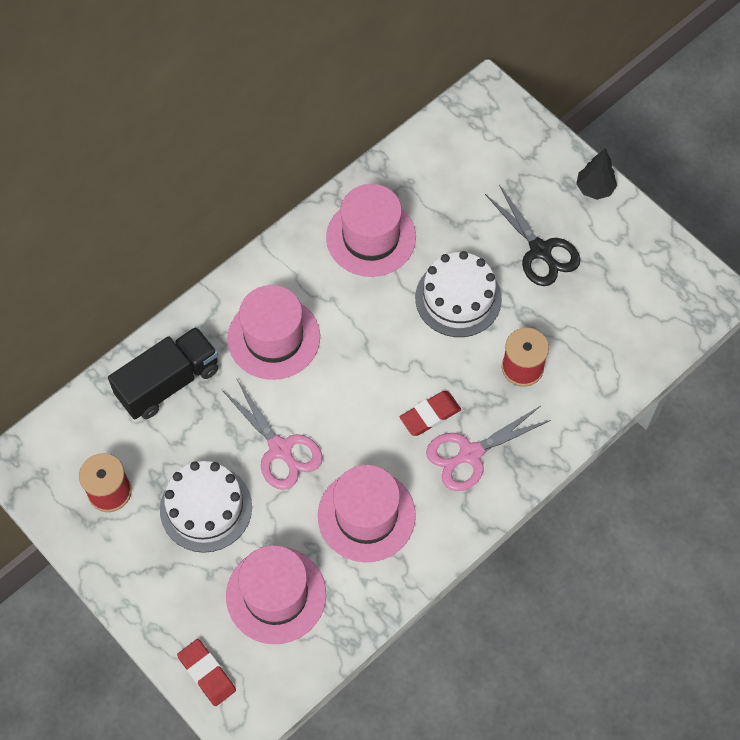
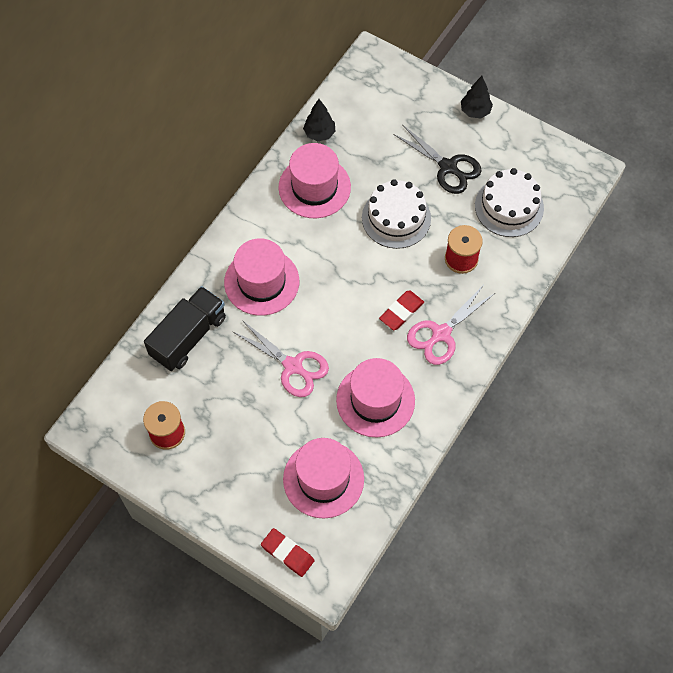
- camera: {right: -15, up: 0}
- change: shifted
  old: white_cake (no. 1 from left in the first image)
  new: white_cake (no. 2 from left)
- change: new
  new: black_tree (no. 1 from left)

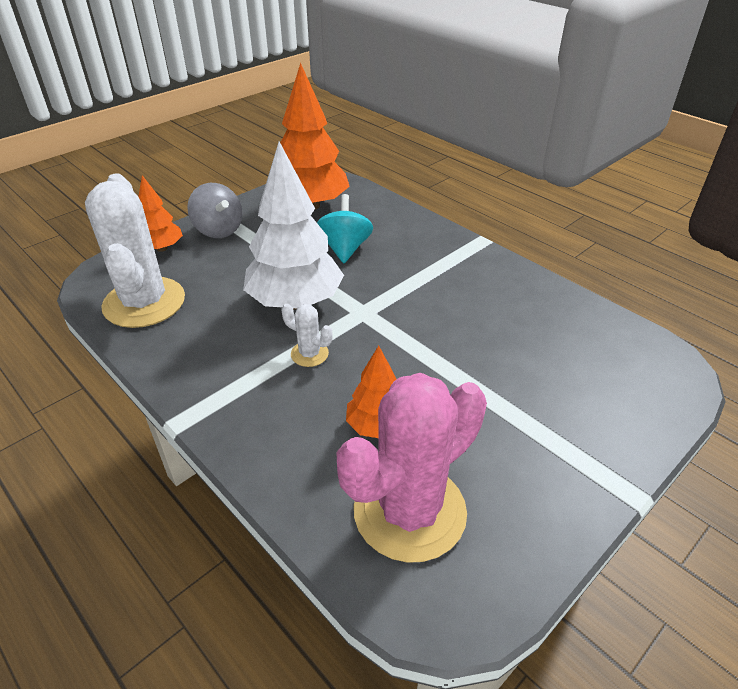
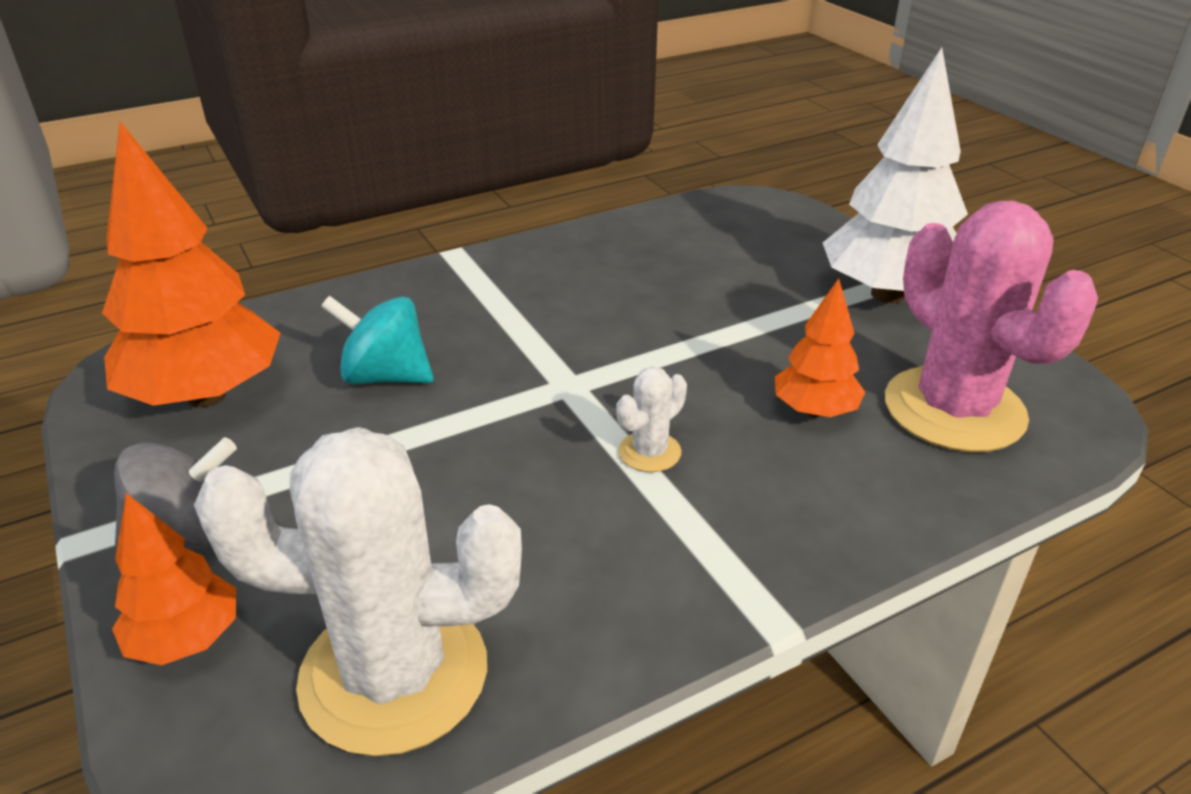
- camera: {right: -75, up: -5}
- change: shifted
  old: white_tree

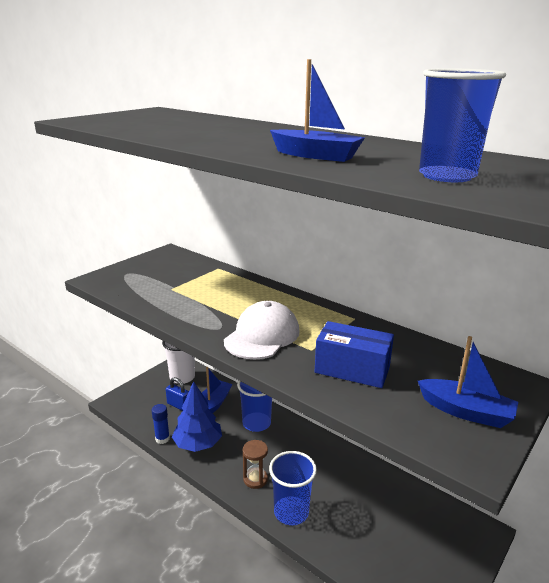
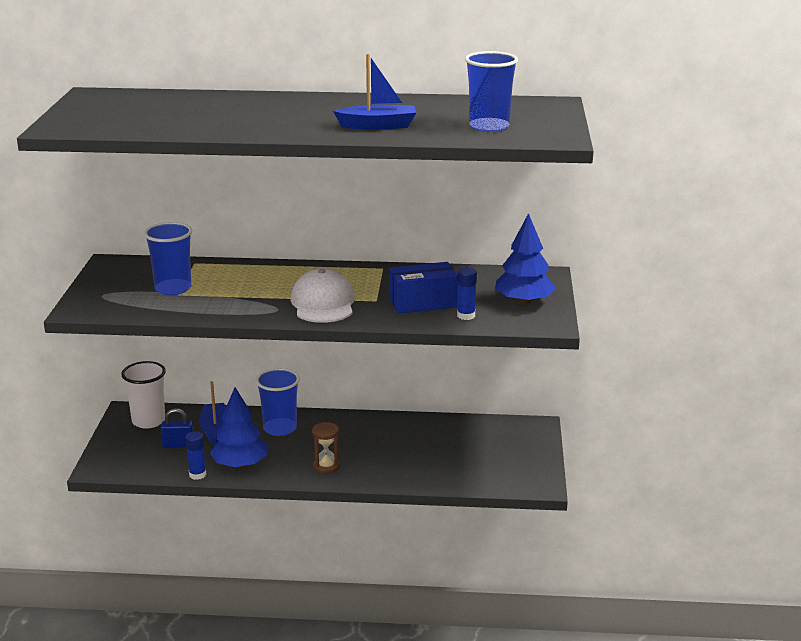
- camera: {right: -35, up: 0}
- change: shifted
  old: blue_cup (no. 2 from left in the first image)
  new: blue_cup (no. 1 from left)
- change: swapped
  old: blue_boat (no. 3 from left)
  new: blue_tree (no. 2 from left)
- change: new
  new: blue_glue_stick (no. 2 from left)

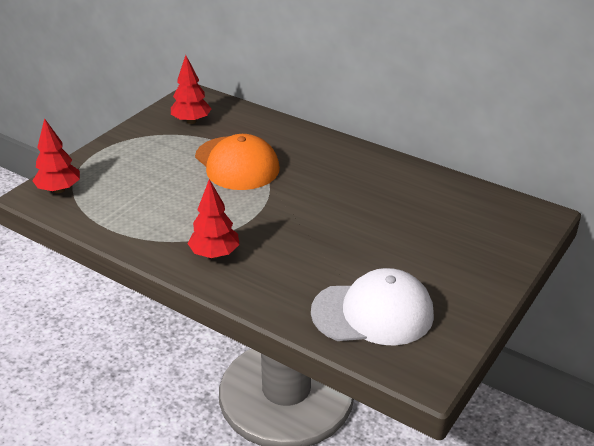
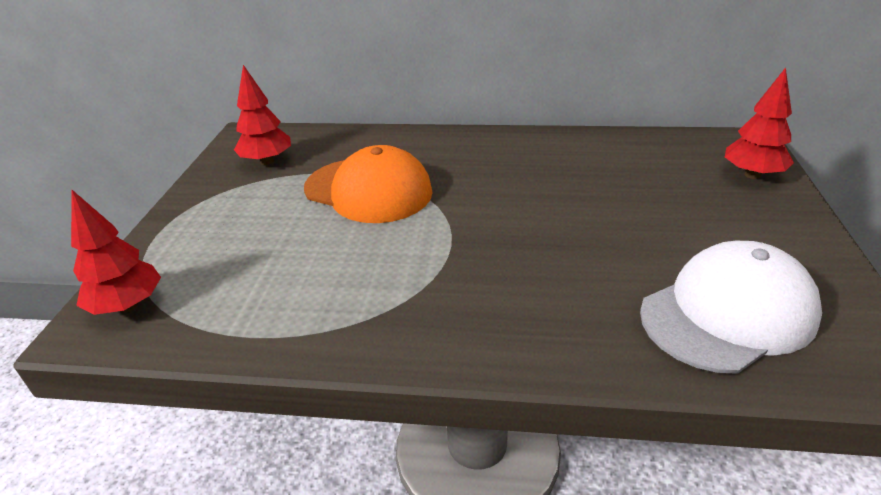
- camera: {right: -25, up: 0}
- change: shifted
  old: red_tree (no. 3 from left)

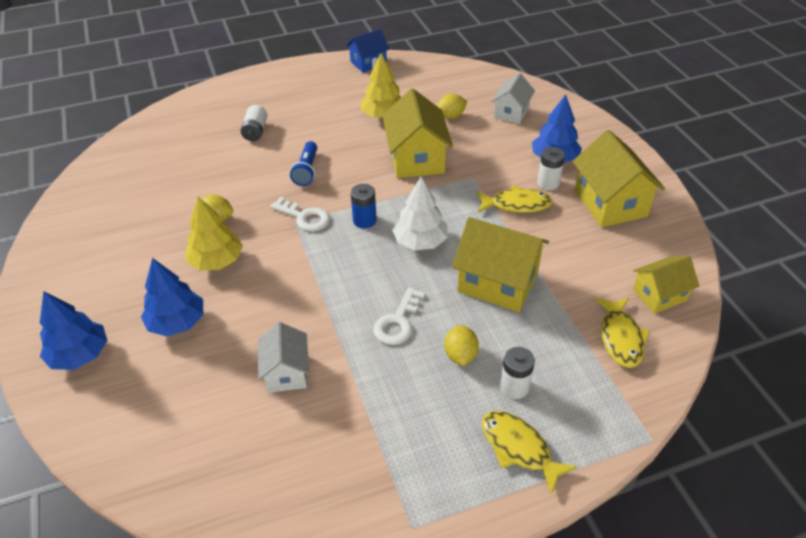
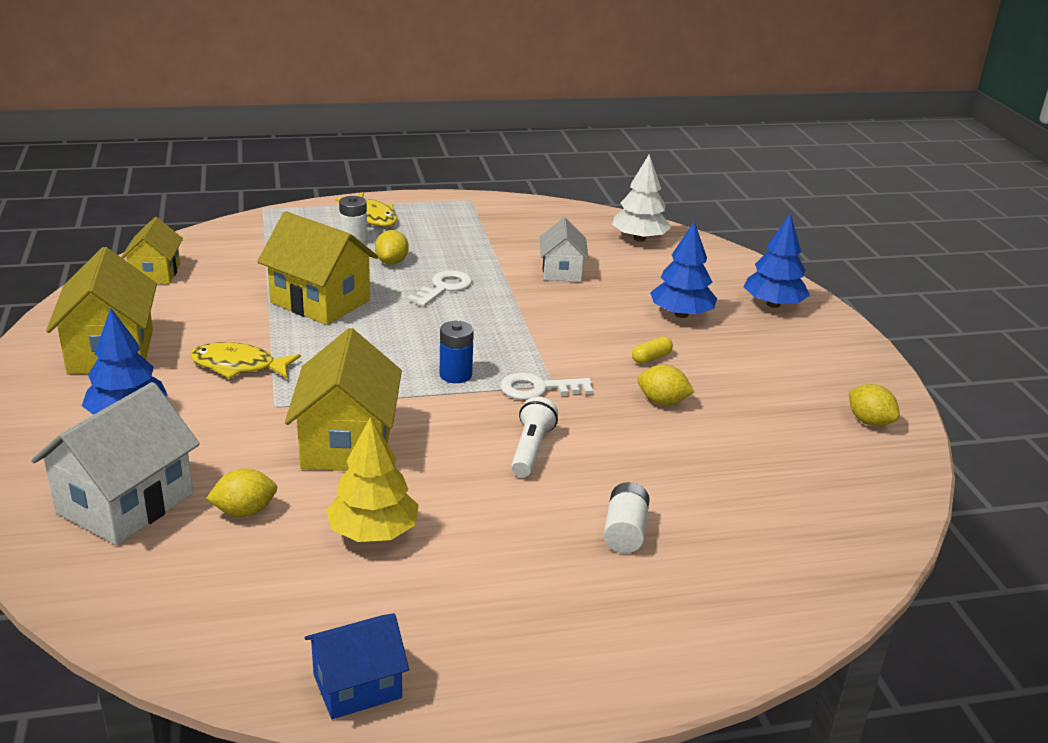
- camera: {right: -175, up: -15}
- change: swapped
  old: yellow_tree (no. 1 from left)
  new: yellow_capsule
- change: rotated
  old: white_key (no. 1 from left in the first image)
  degrees: -45
- change: repainted
  old: blue_flashlight
  new: white_flashlight
- change: shifted
  old: white_tree
- change: scaled
  old: white_house (no. 2 from left in the first image)
  factor: 1.65
- change: gone
  old: white_battery (no. 3 from left)
- change: gone
  old: yellow_fish (no. 3 from left)
- change: rotated
  old: yellow_house (no. 4 from left in the first image)
  degrees: -75
- change: new
  new: yellow_lemon (no. 4 from left)

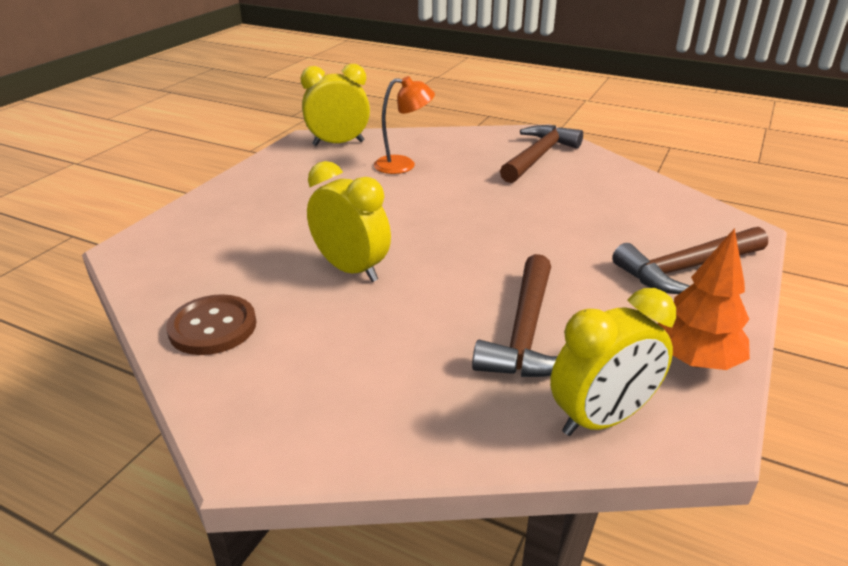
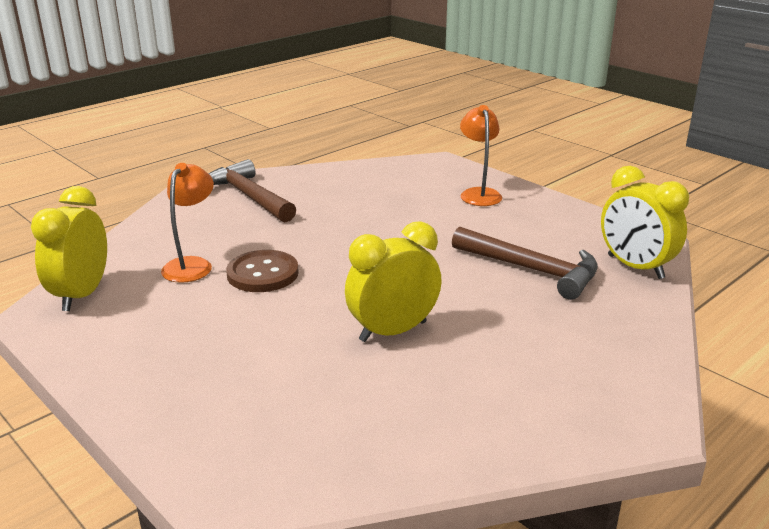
- camera: {right: -70, up: -5}
- change: shifted
  old: brown_button
- change: rotated
  old: yellow_clock (no. 3 from left)
  degrees: 150
- change: swapped
  old: brown_hammer (no. 3 from left)
  new: orange_lamp (no. 2 from left)
- change: gone
  old: orange_tree

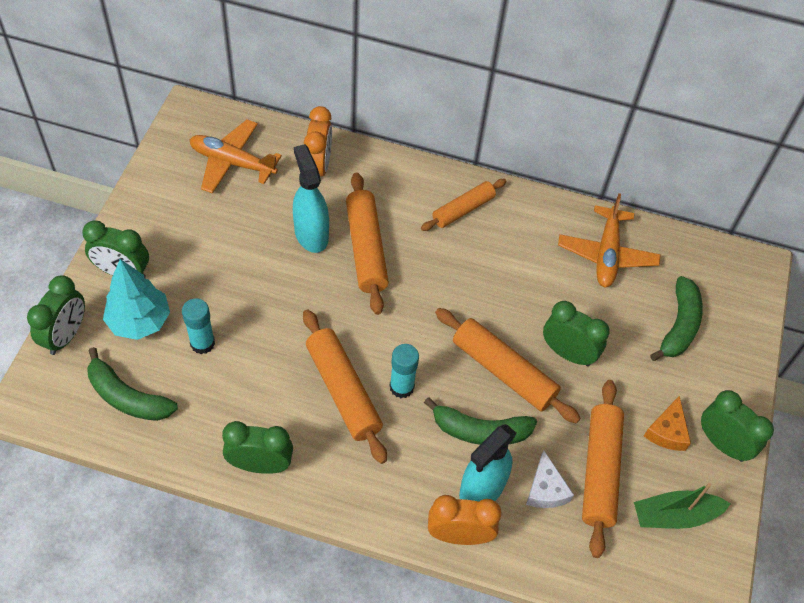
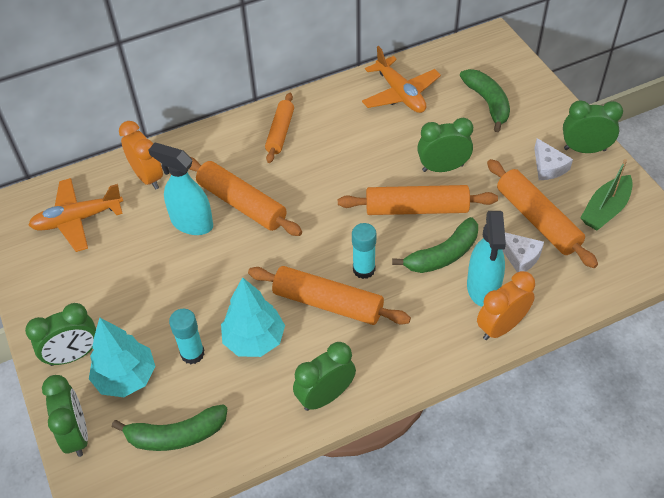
- camera: {right: -35, up: -5}
- change: repainted
  old: orange_cheese
  new: white_cheese (no. 2 from left)
- change: new
  new: turquoise_tree (no. 2 from left)

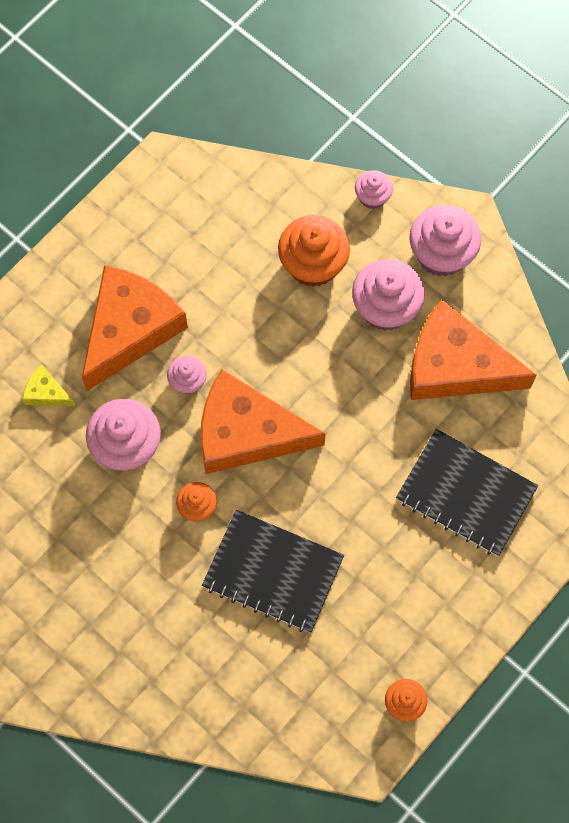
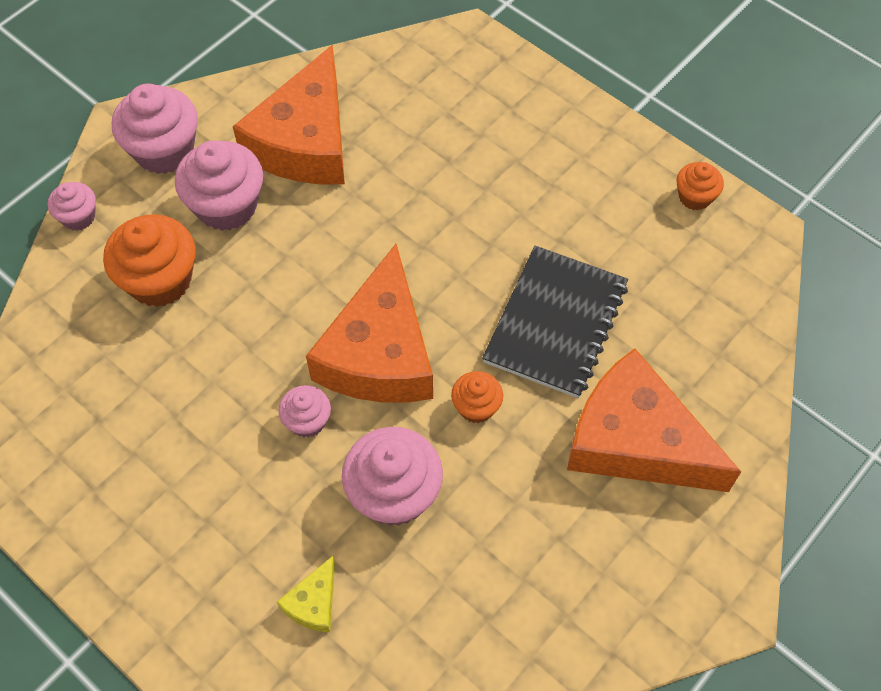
- camera: {right: -90, up: -10}
- change: shifted
  old: orange_cheese (no. 1 from left in the first image)
  new: orange_cheese (no. 3 from left)
- change: gone
  old: black_notebook (no. 2 from left)

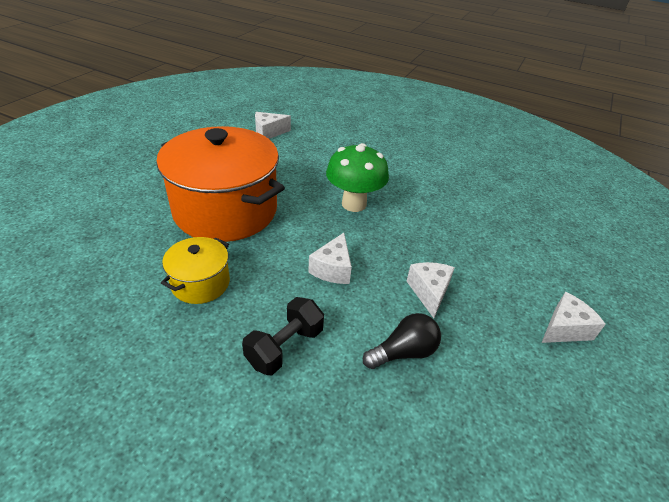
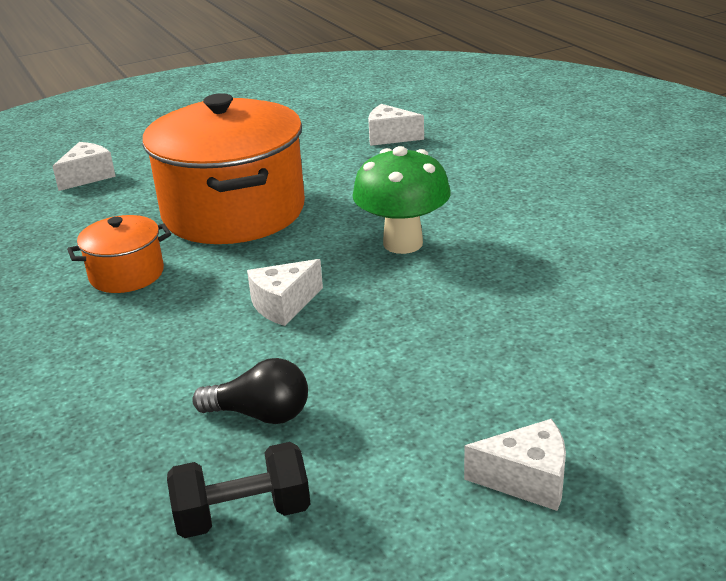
- camera: {right: 40, up: -10}
- change: repainted
  old: yellow_pot
  new: orange_pot (no. 1 from left)
- change: shifted
  old: black_dumbbell
- change: shifted
  old: white_cheese (no. 3 from left in the first image)
  new: white_cheese (no. 1 from left)

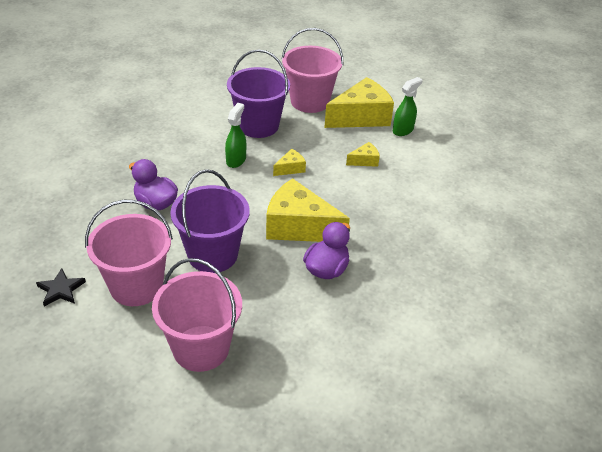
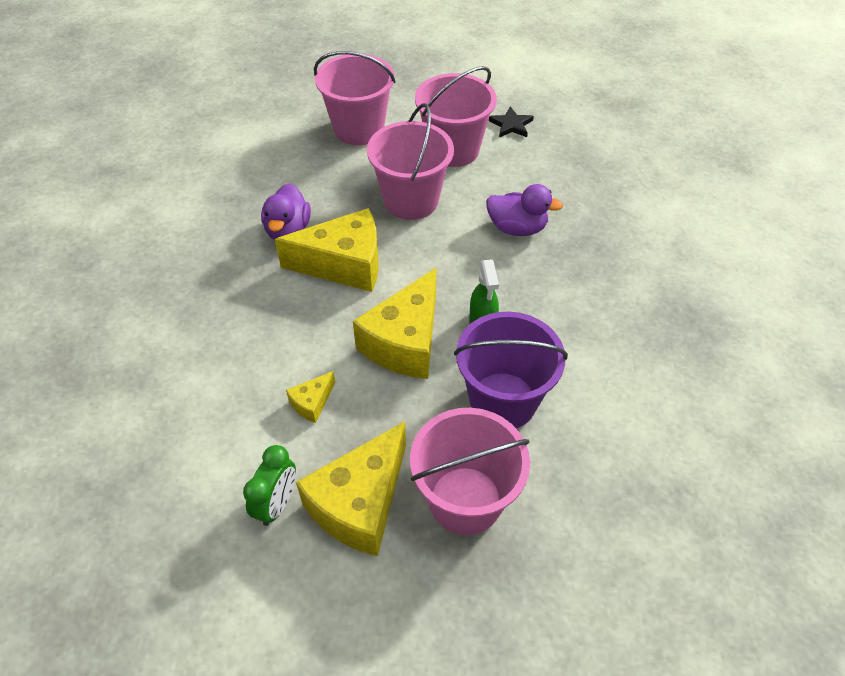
- camera: {right: 155, up: 10}
- change: repainted
  old: purple_bucket (no. 1 from left)
  new: pink_bucket (no. 2 from left)
- change: scaled
  old: yellow_cheese (no. 1 from left in the first image)
  factor: 2.22
- change: swapped
  old: green_spray_bottle (no. 2 from left)
  new: green_clock

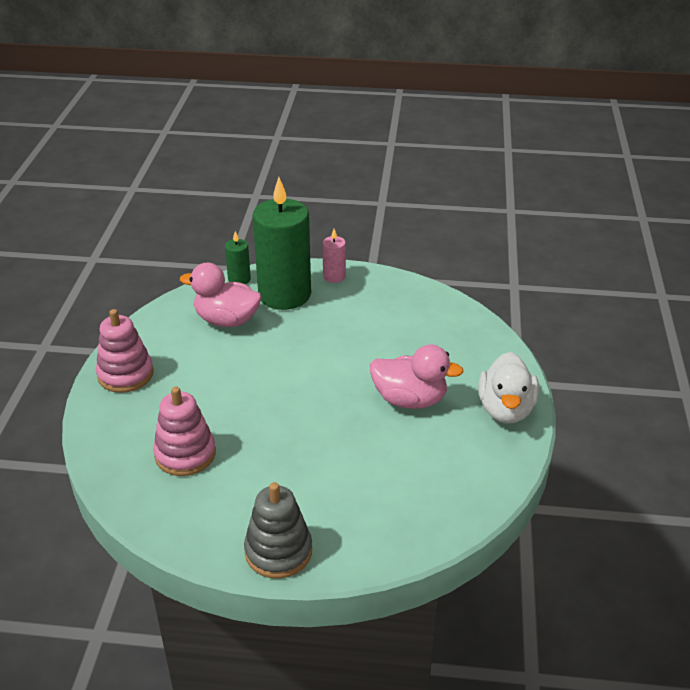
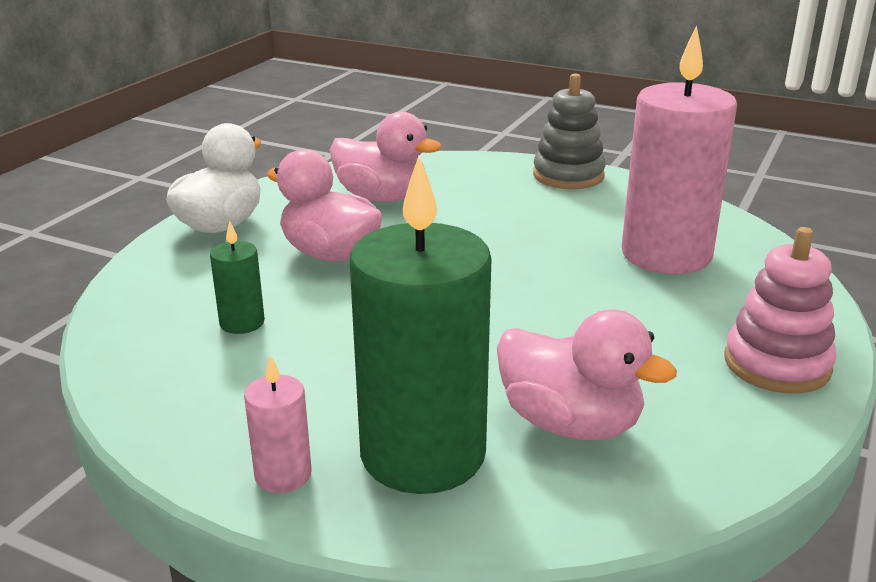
- camera: {right: -160, up: -10}
- change: swapped
  old: pink_stacking_toy (no. 2 from left)
  new: pink_candle (no. 2 from left)
- change: shifted
  old: green_candle (no. 1 from left)
- change: new
  new: pink_duck (no. 2 from left)

